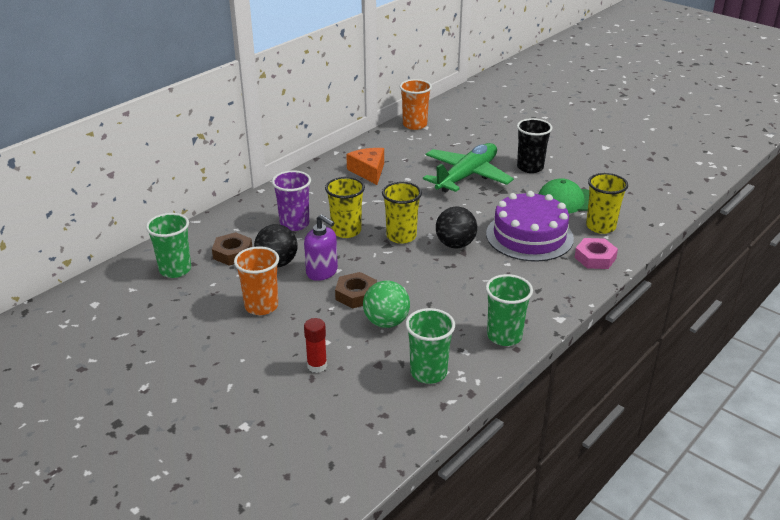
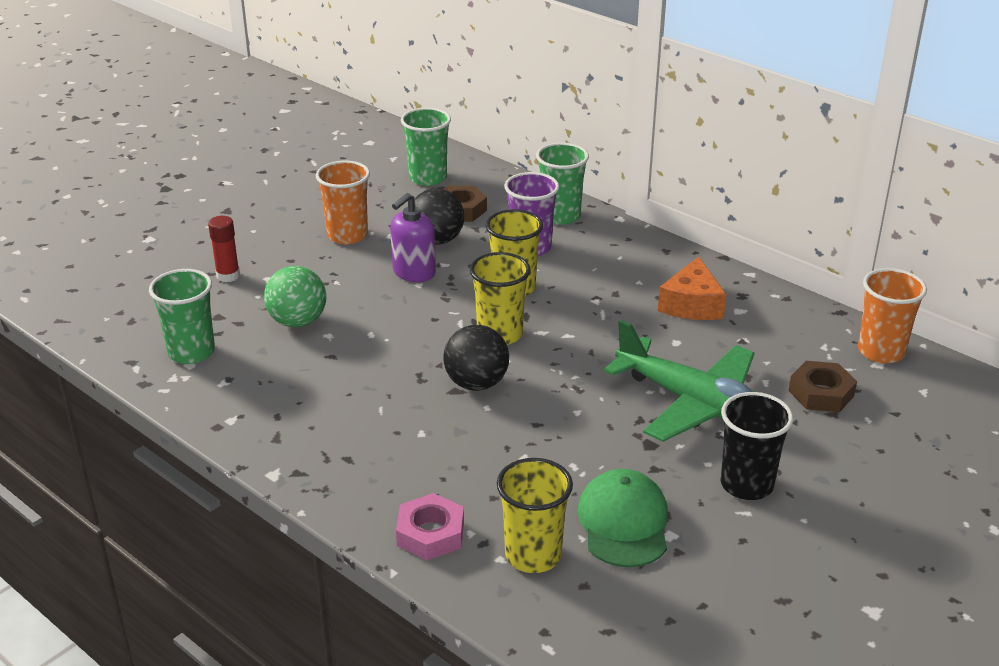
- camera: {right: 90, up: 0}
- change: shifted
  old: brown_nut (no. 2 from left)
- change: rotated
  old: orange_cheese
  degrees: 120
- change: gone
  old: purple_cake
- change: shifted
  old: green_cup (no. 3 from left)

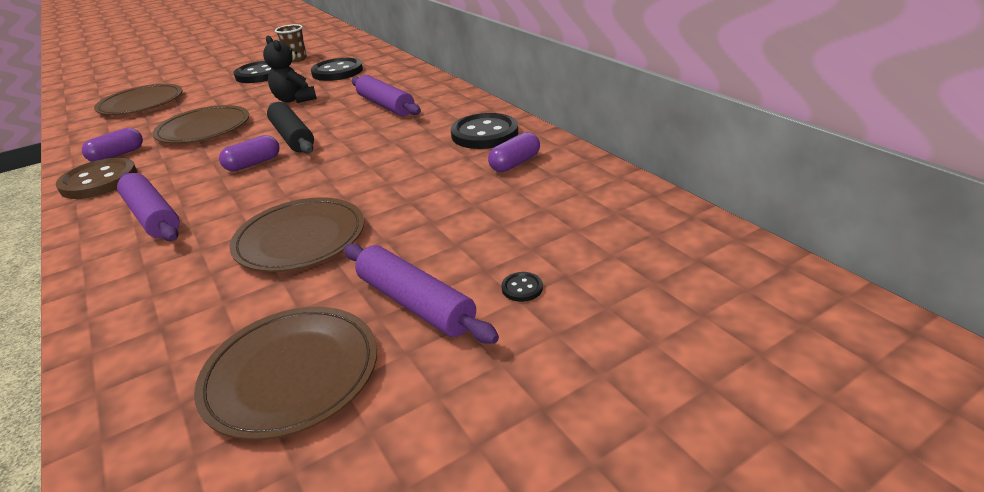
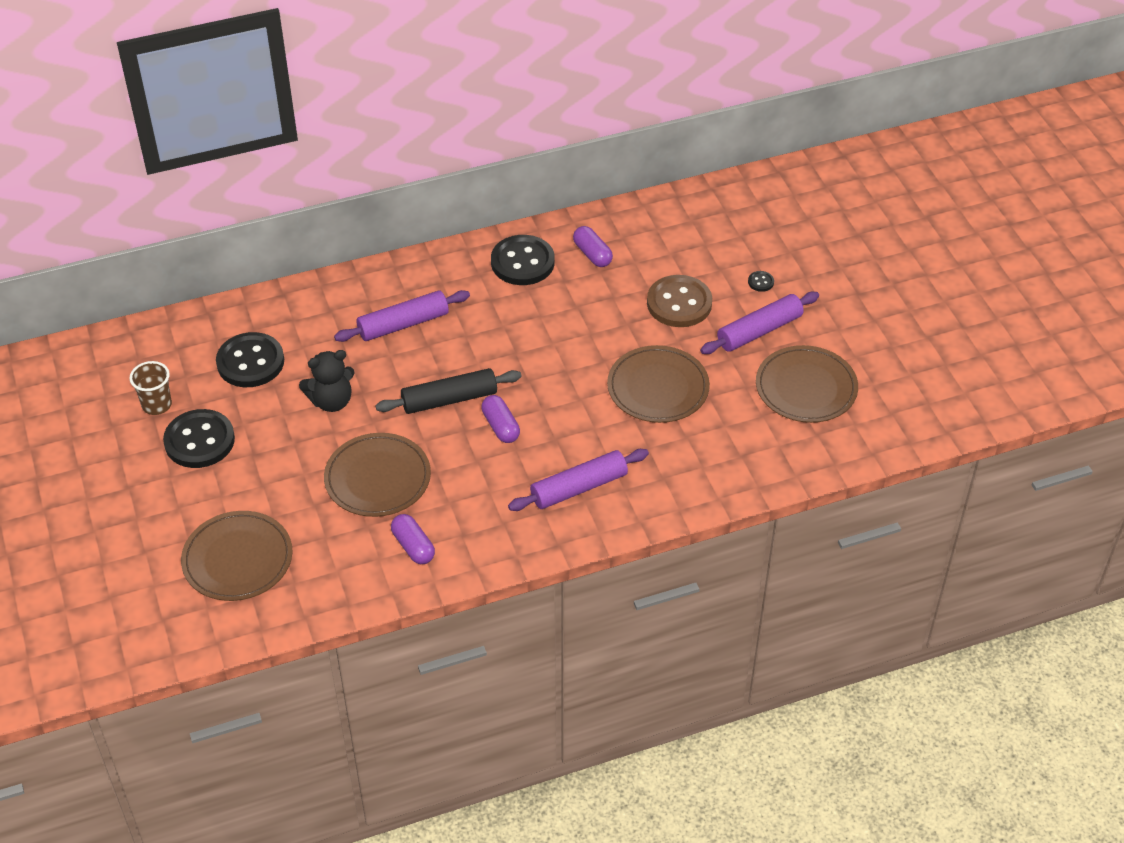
- camera: {right: -80, up: 15}
- change: shifted
  old: brown_button

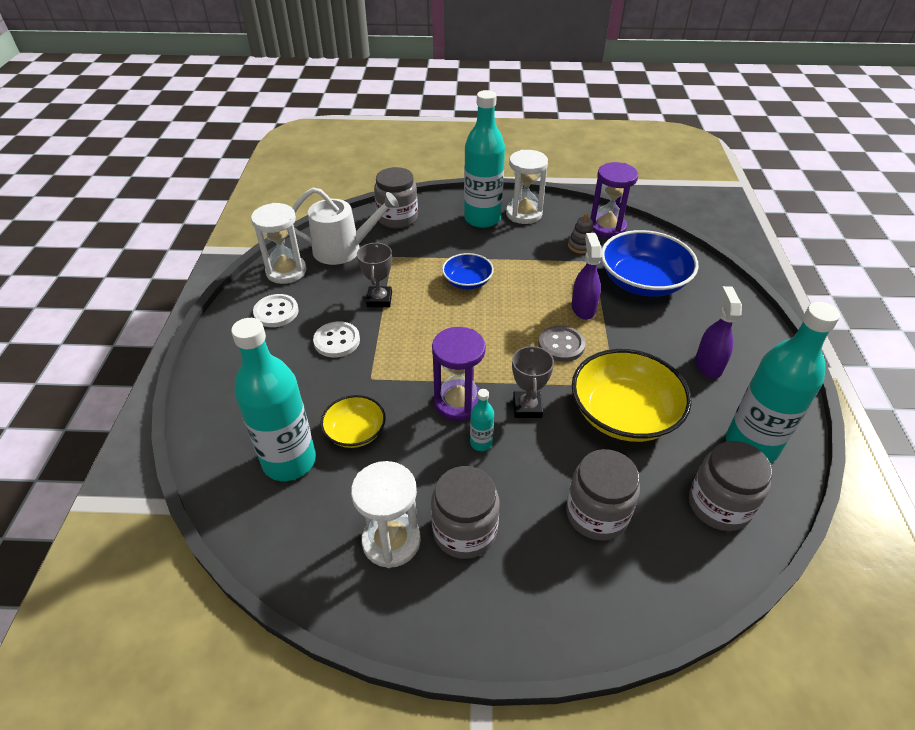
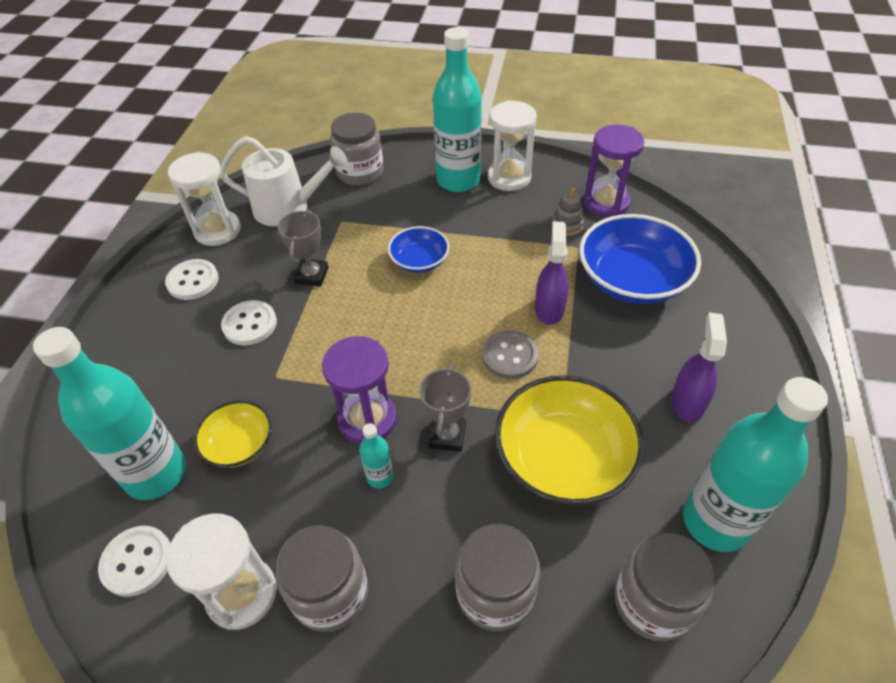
- camera: {right: 10, up: 5}
- change: new
  new: white_button (no. 1 from left)

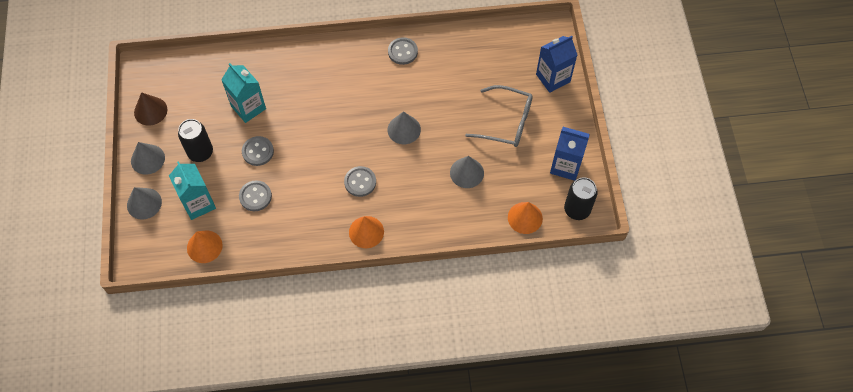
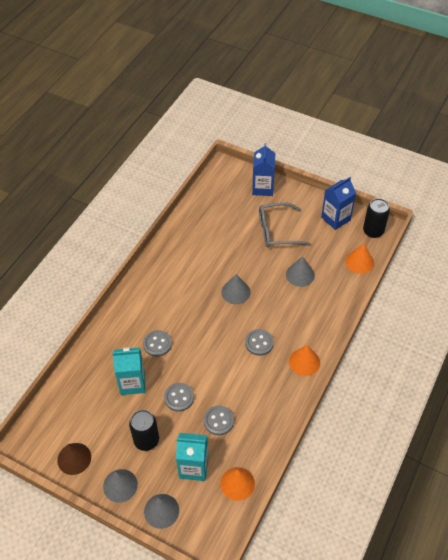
- camera: {right: -55, up: -10}
- change: shifted
  old: grey_button (no. 4 from left in the first image)
  new: grey_button (no. 1 from left)
- change: rotated
  old: grey_glasses
  degrees: -150

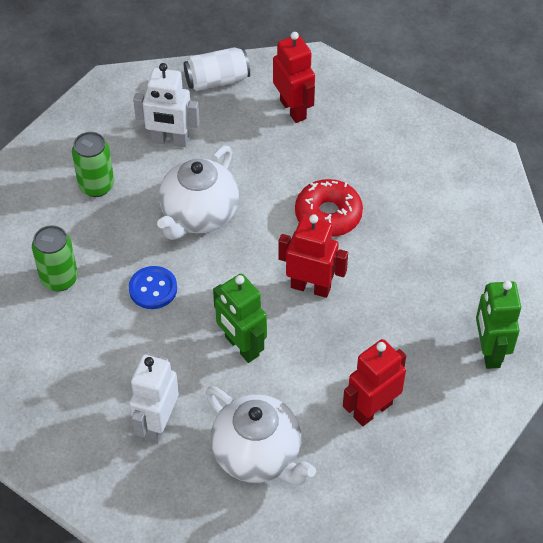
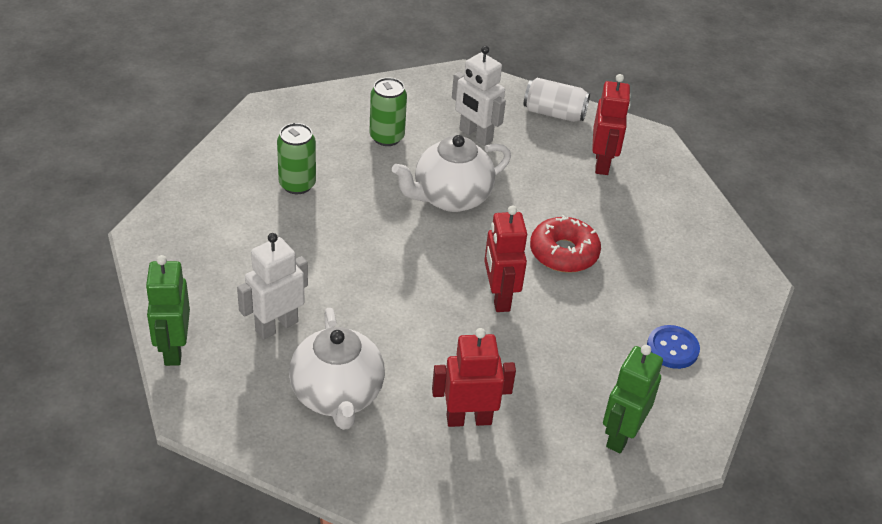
- camera: {right: 30, up: -10}
- change: shifted
  old: blue_button
- change: shifted
  old: green_robot (no. 1 from left)
- change: rotated
  old: red_robot (no. 2 from left)
  degrees: -150

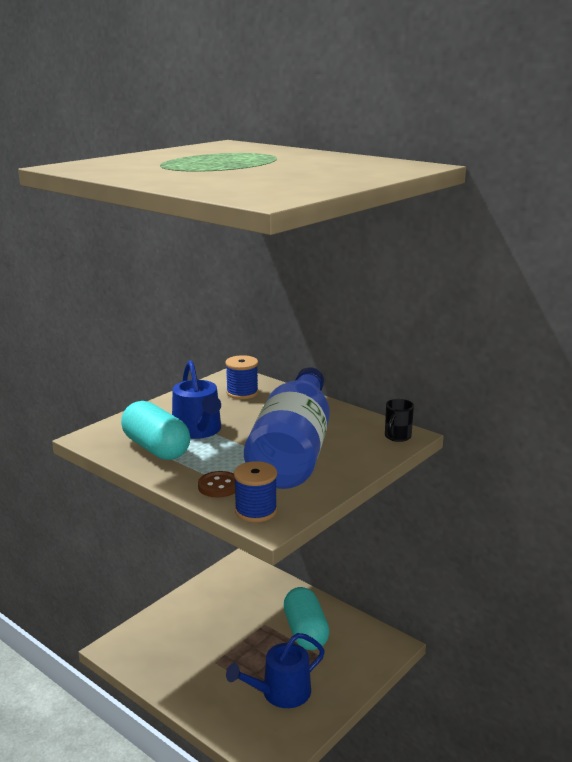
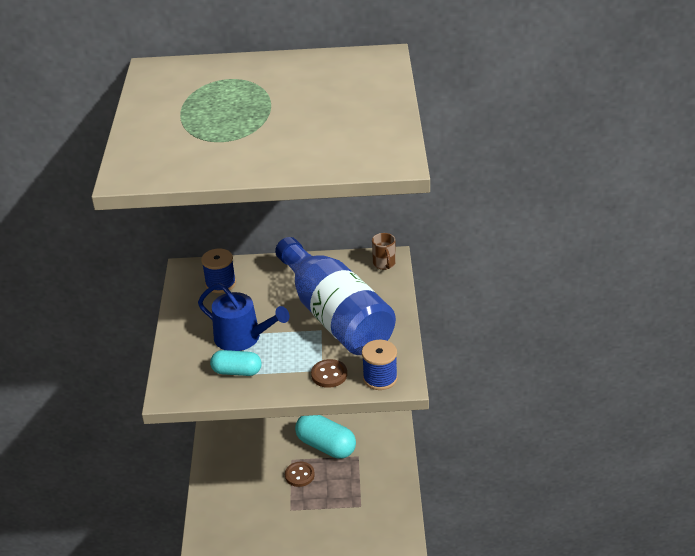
- camera: {right: -40, up: 15}
- change: scaled
  old: turquoise_capsule (no. 1 from left)
  factor: 0.62
- change: gone
  old: blue_watering_can (no. 2 from left)
- change: repainted
  old: black_mug
  new: brown_mug
- change: new
  new: brown_button (no. 1 from left)

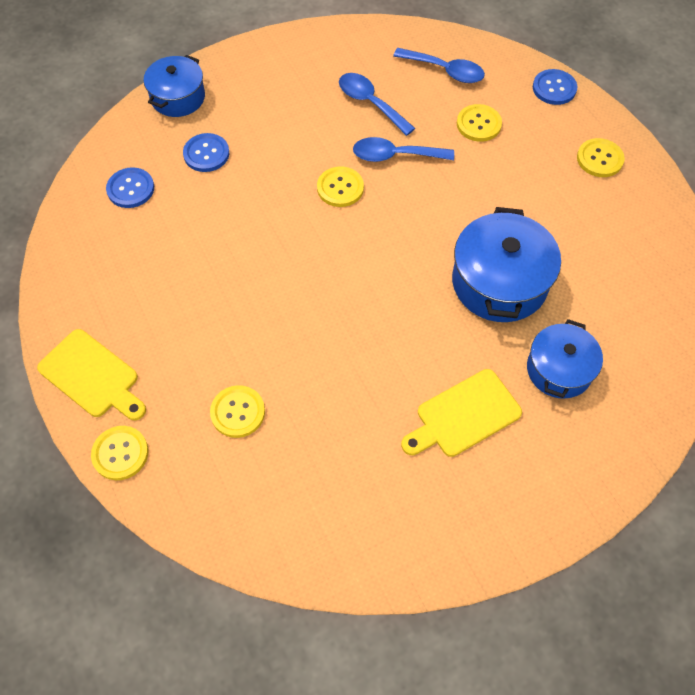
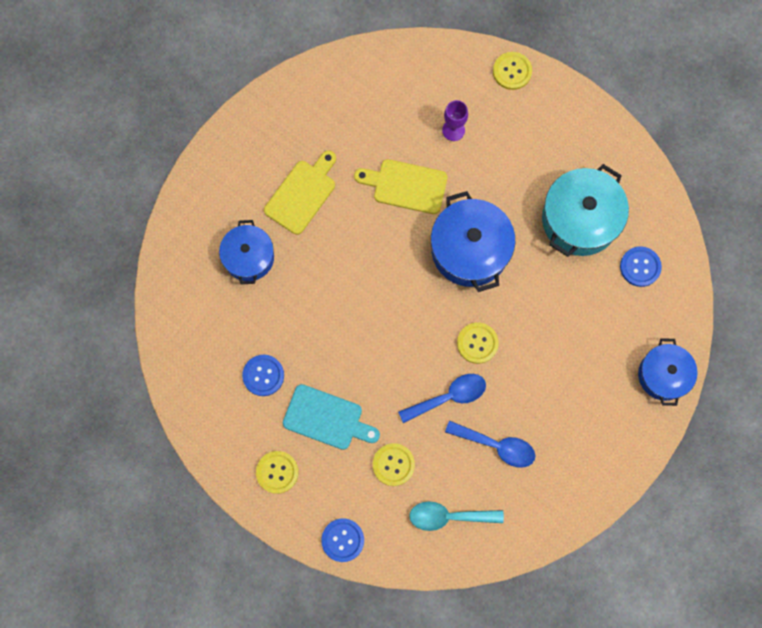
- camera: {right: 155, up: 15}
- change: shifted
  old: yellow_cutting_board (no. 1 from left in the first image)
  new: yellow_cutting_board (no. 2 from left)
- change: shifted
  old: blue_button (no. 2 from left in the first image)
  new: blue_button (no. 1 from left)
- change: swapped
  old: yellow_button (no. 2 from left)
  new: purple_goblet
- change: repainted
  old: blue_spoon (no. 3 from left)
  new: turquoise_spoon
- change: shifted
  old: blue_pot (no. 2 from left)
- change: new
  new: turquoise_cutting_board
- change: new
  new: turquoise_pot

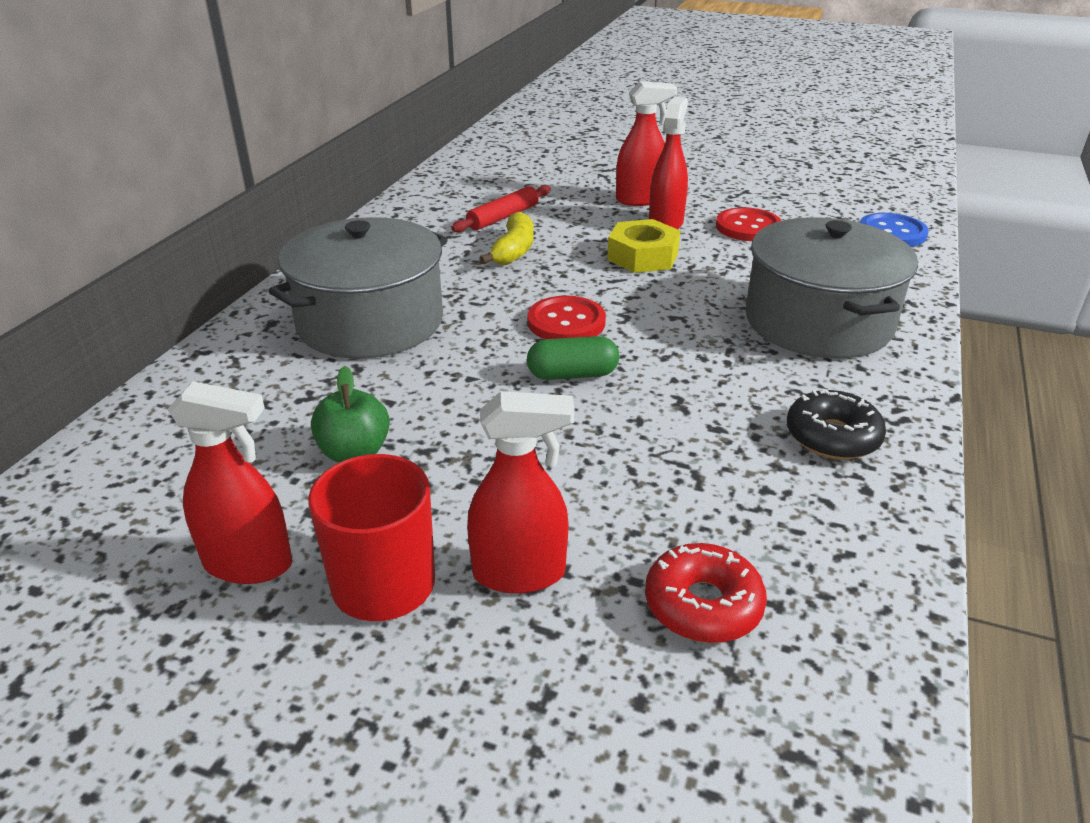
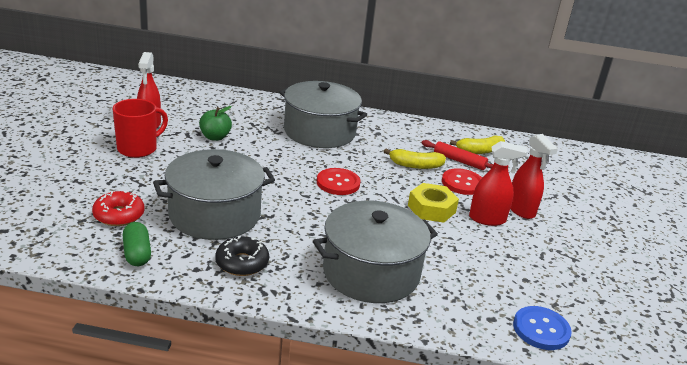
- camera: {right: 75, up: -5}
- change: gone
  old: red_spray_bottle (no. 2 from left)
- change: shifted
  old: green_capsule
- change: shifted
  old: red_button (no. 2 from left)
- change: new
  new: grey_pot (no. 1 from left)
- change: new
  new: yellow_banana (no. 2 from left)

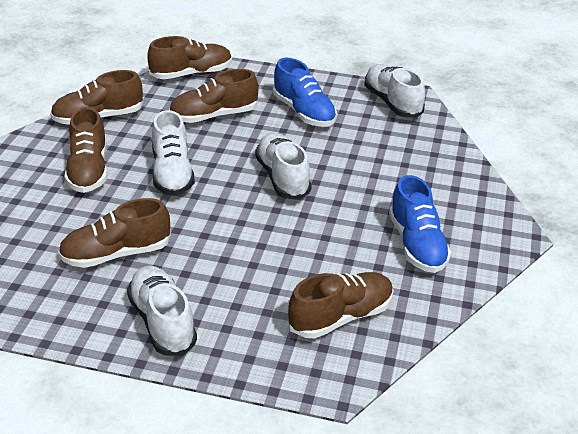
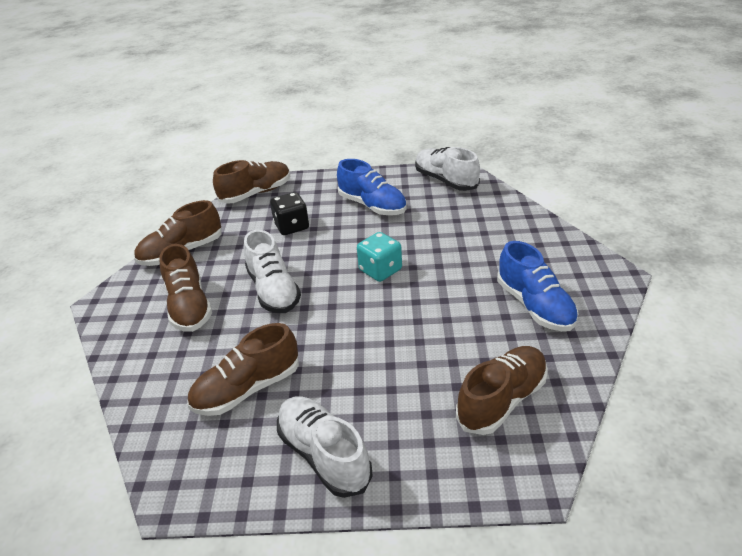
- camera: {right: -10, up: 0}
- change: swapped
  old: brown_shoe (no. 5 from left)
  new: black_dice
- change: swapped
  old: white_shoe (no. 3 from left)
  new: turquoise_dice

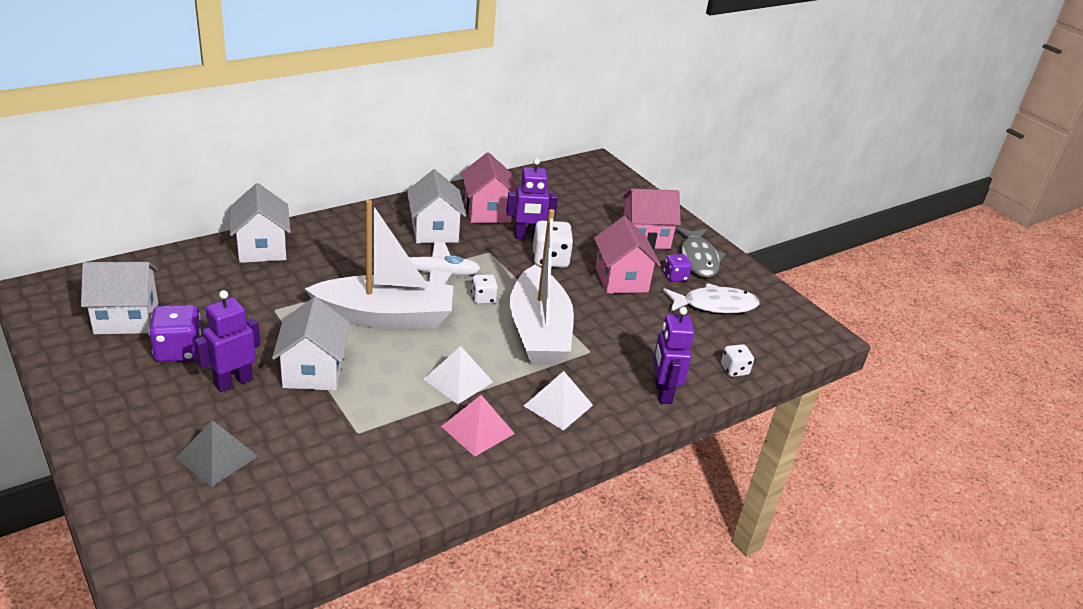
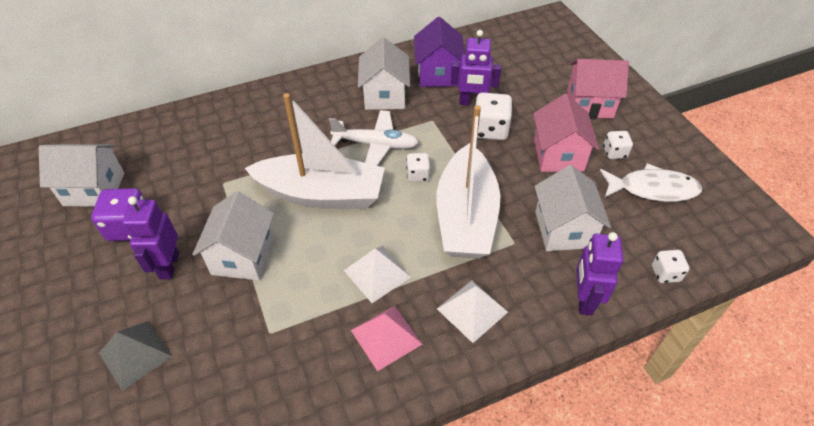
- camera: {right: 15, up: 15}
- change: rotated
  old: purple_robot (no. 1 from left)
  degrees: -60
- change: shifted
  old: white_house (no. 2 from left in the first image)
  new: white_house (no. 4 from left)
- change: repainted
  old: pink_house (no. 1 from left)
  new: purple_house
- change: repainted
  old: purple_dice (no. 2 from left)
  new: white_dice (no. 3 from left)
- change: gone
  old: grey_fish

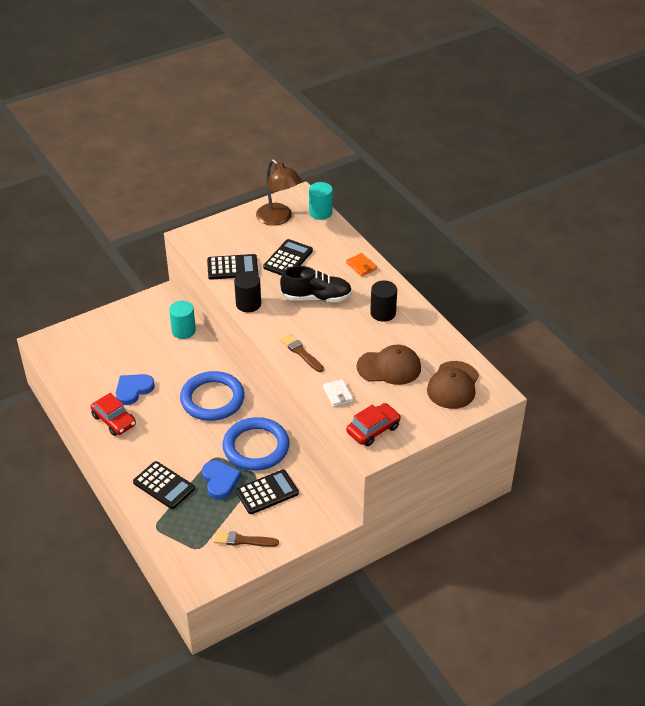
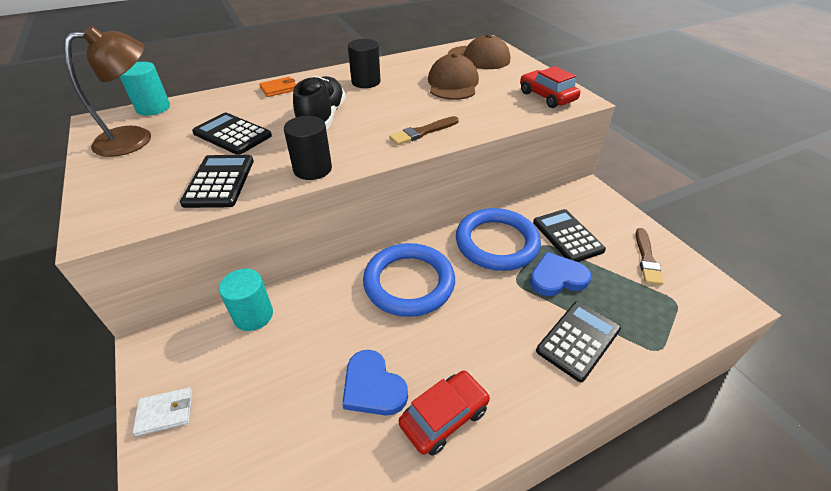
- camera: {right: -85, up: 0}
- change: shifted
  old: white_wallet

